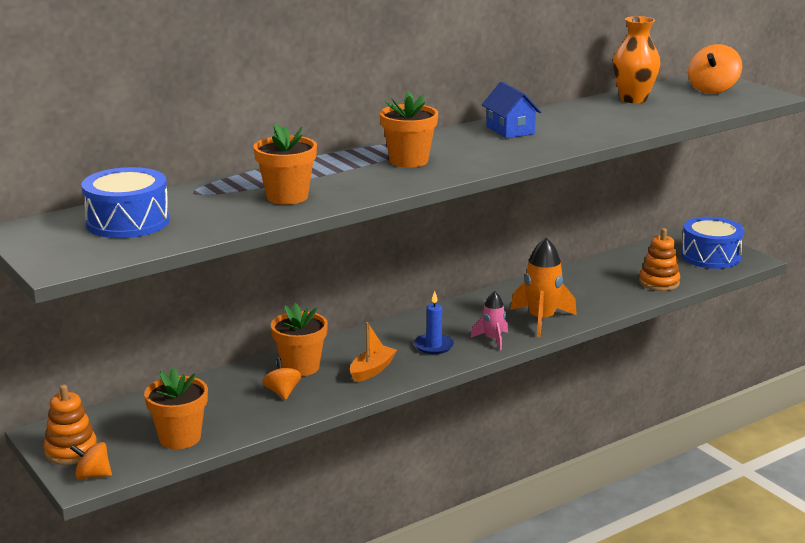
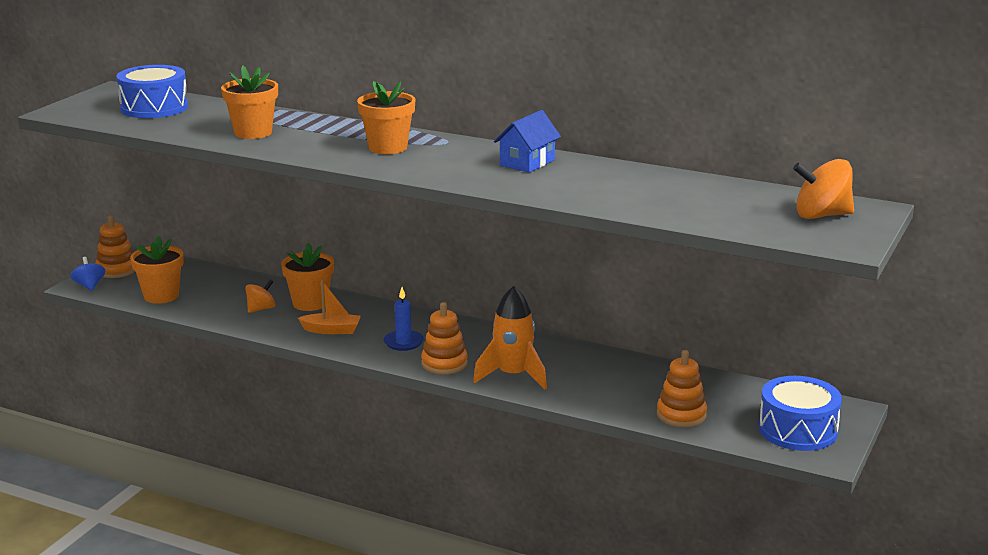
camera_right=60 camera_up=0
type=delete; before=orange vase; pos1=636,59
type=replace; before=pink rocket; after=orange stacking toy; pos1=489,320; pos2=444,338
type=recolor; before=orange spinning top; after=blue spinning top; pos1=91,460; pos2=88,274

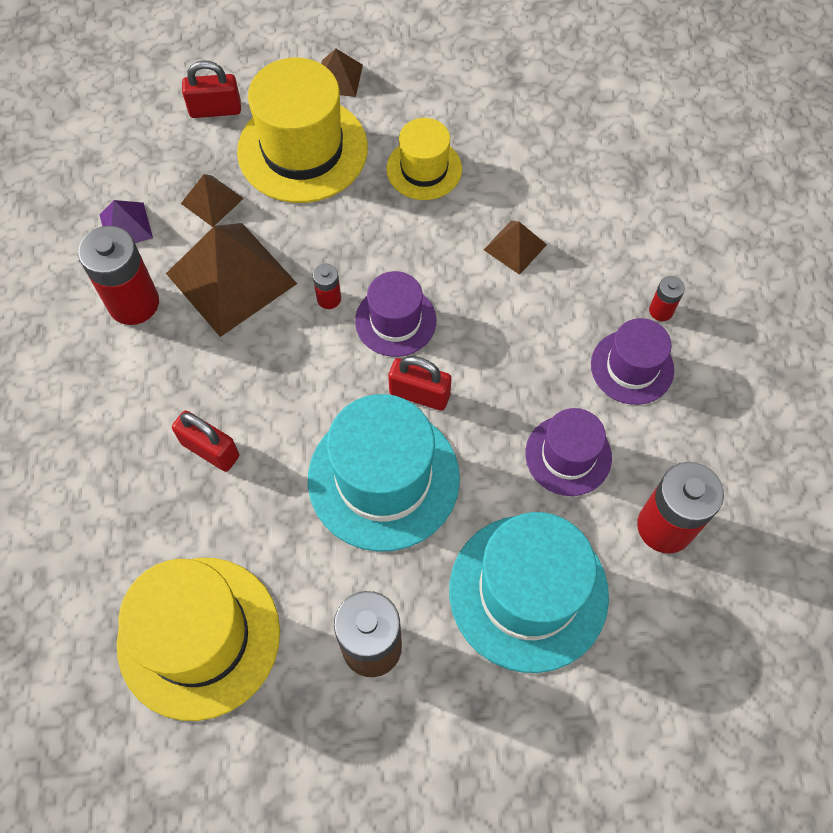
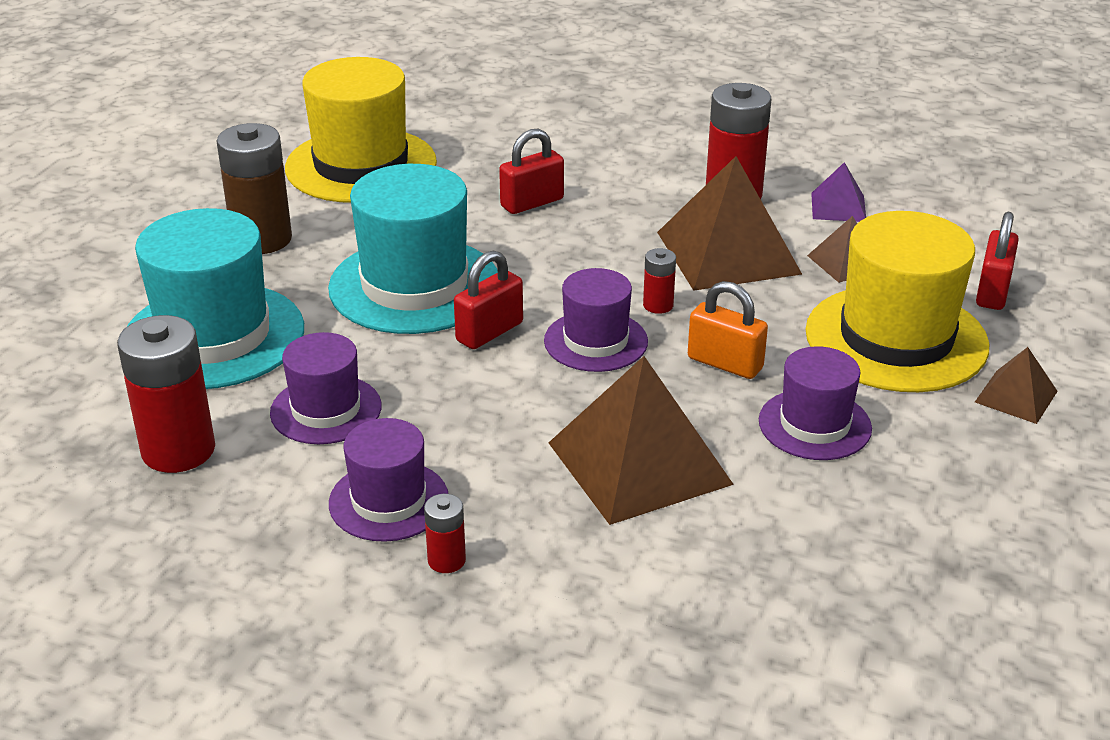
camera_right=115 camera_up=-30
type=insert; after=orange padlock; pos2=728,330
type=recolor; before=yellow hat; after=purple hat; pos1=424,159; pos2=815,403
type=resize; before=brown pyramid; pos1=515,248; pos2=641,440; scale=2.04

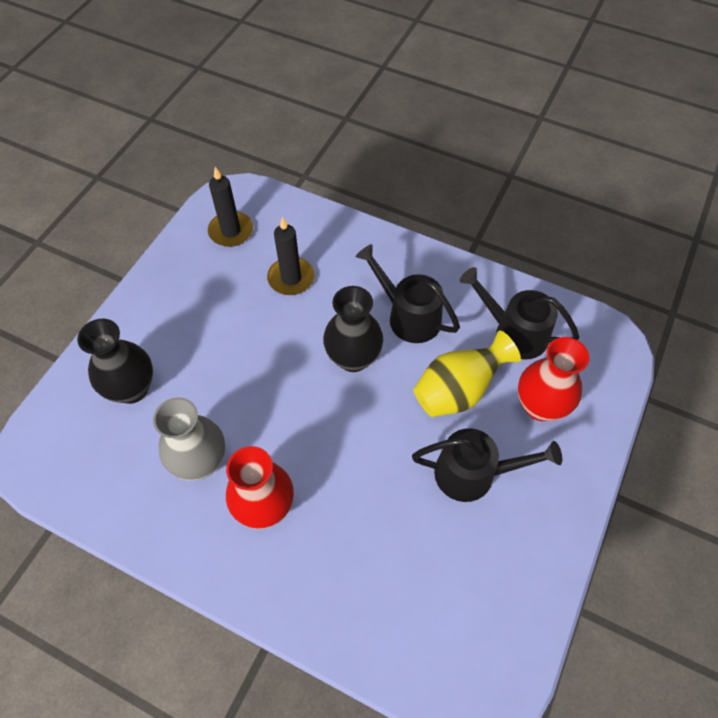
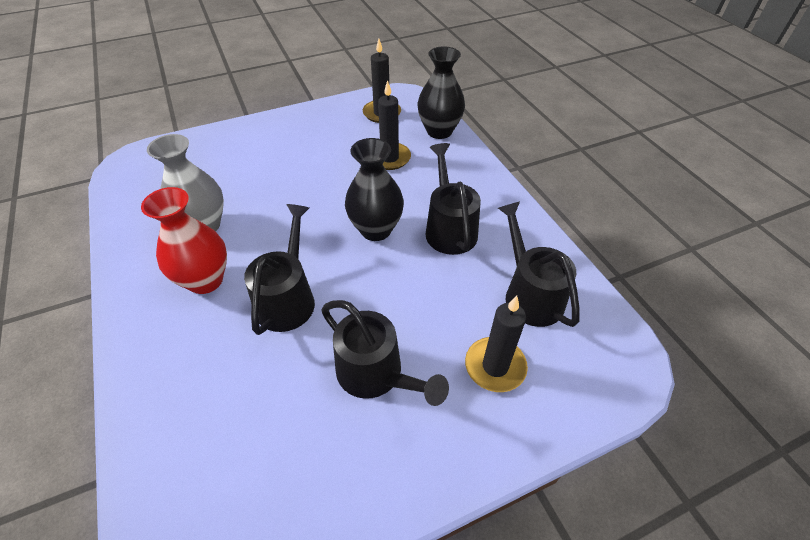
camera_right=40 camera_up=-10
type=delete; before=yellow vase; pos1=467,374
type=insert; after=black watering can; pos2=279,269
type=move; before=black vase; pos1=115,361; pos2=441,92
type=replace; before=red vase; after=black candle; pos1=553,379; pos2=496,344

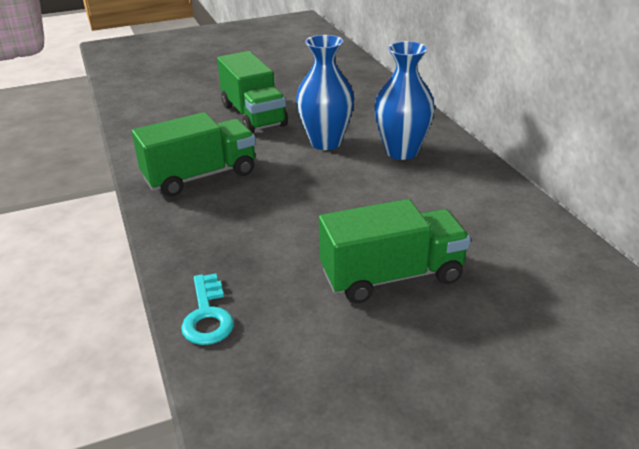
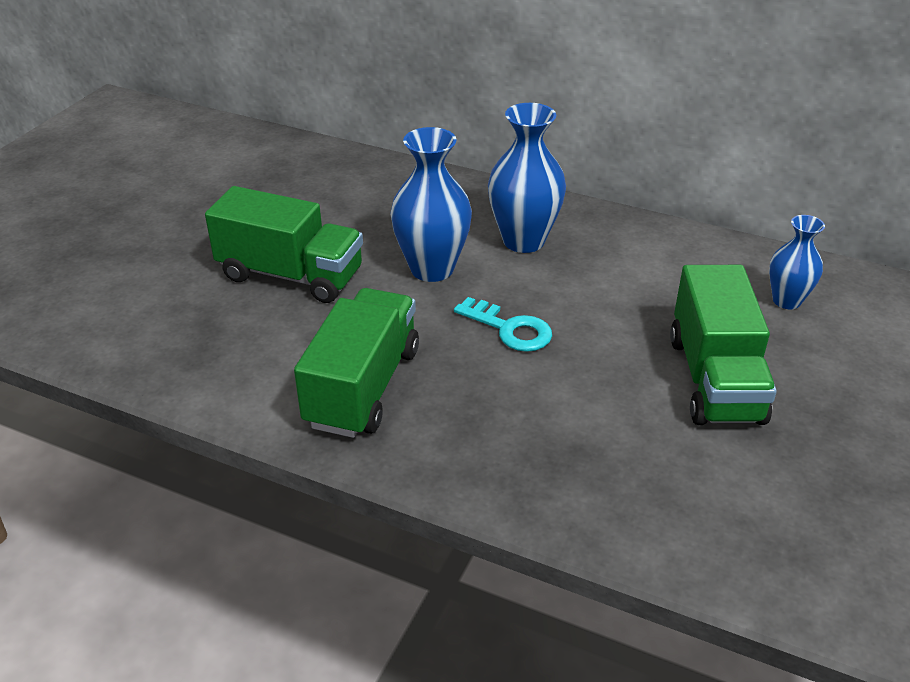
camera_right=-45 camera_up=5
type=insert; after=blue vase; pos2=797,262
type=move; before=turquoise key; pos1=207,309; pos2=503,324
type=rotate; before=green truck; pos1=395,251; pos2=723,345; turn=150

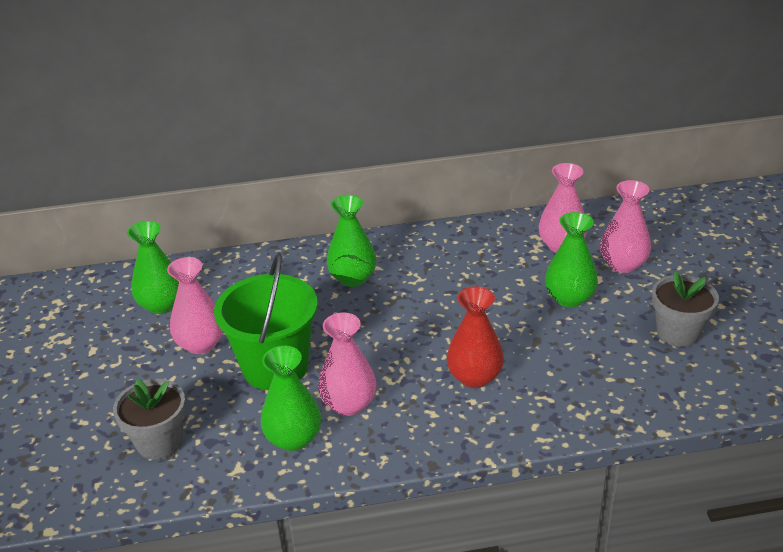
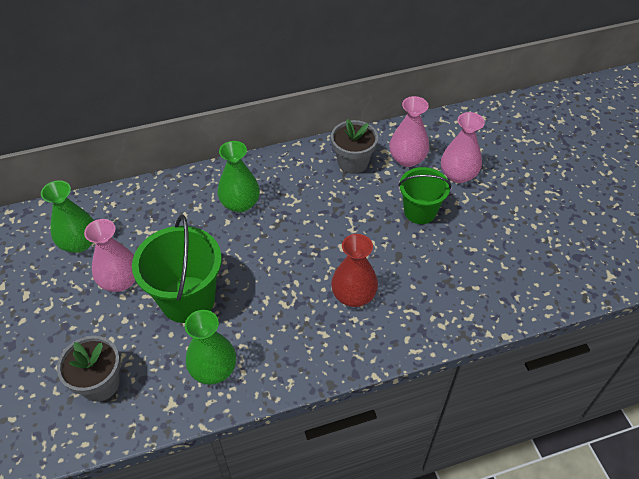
camera_right=-10 camera_up=15
type=delete; before=pink vase; pos1=347,364
type=move; before=grey flower pot; pos1=685,309; pos2=354,146
type=replace; before=green vase; after=green bucket; pos1=571,260; pos2=424,195

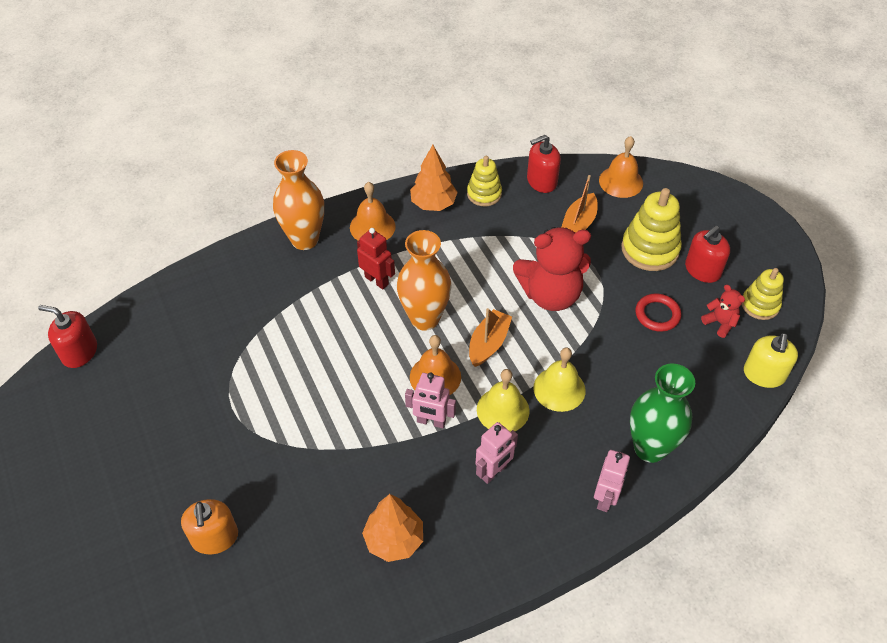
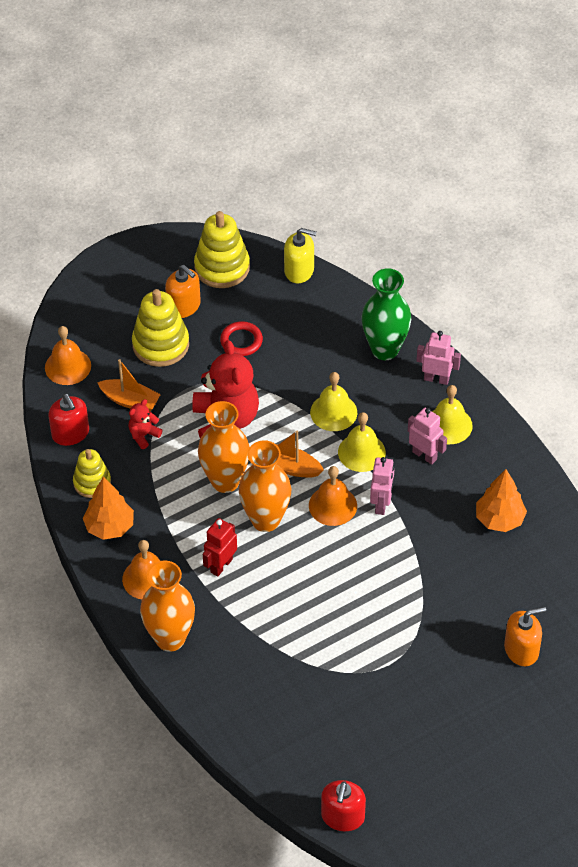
camera_right=-95 camera_up=0
type=insert; after=orange vase; pos2=224,447
type=insert; after=yellow bell; pos2=452,414
type=move; before=red teddy bear; pos1=723,311; pos2=145,424
type=recolor; before=red soap dispenser; after=orange soap dispenser; pos1=707,254; pos2=183,291
type=resize; before=yellow stacking toy; pos1=762,294; pos2=222,249; scale=1.58

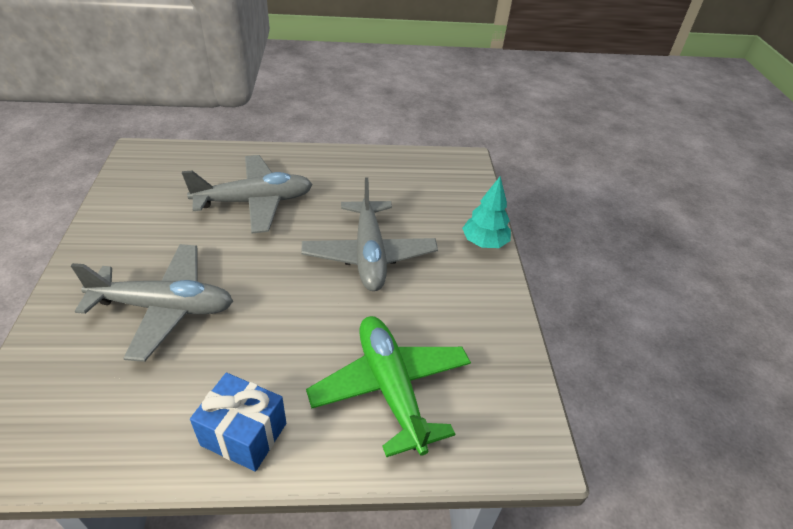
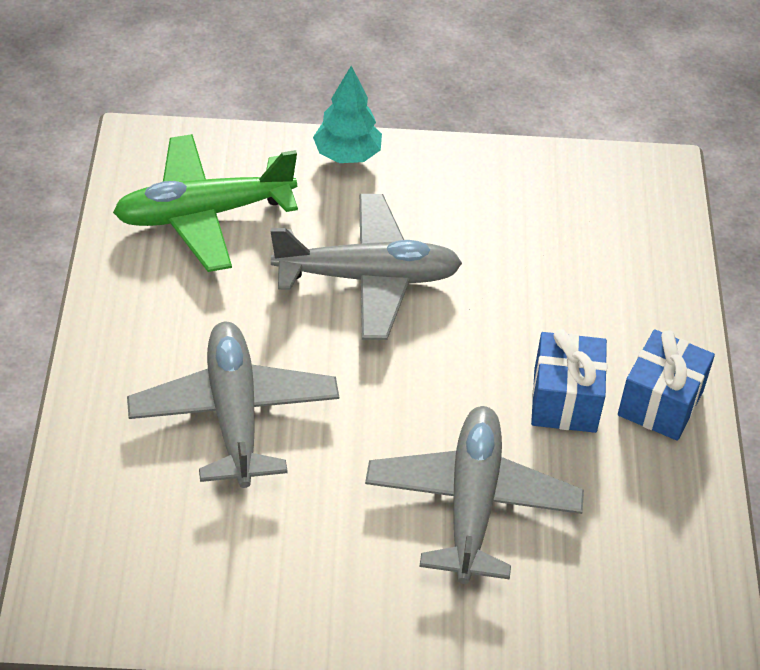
camera_right=-85 camera_up=5
type=insert; after=blue gift; pos2=569,381
type=move; before=green plane; pos1=388,386; pos2=205,203

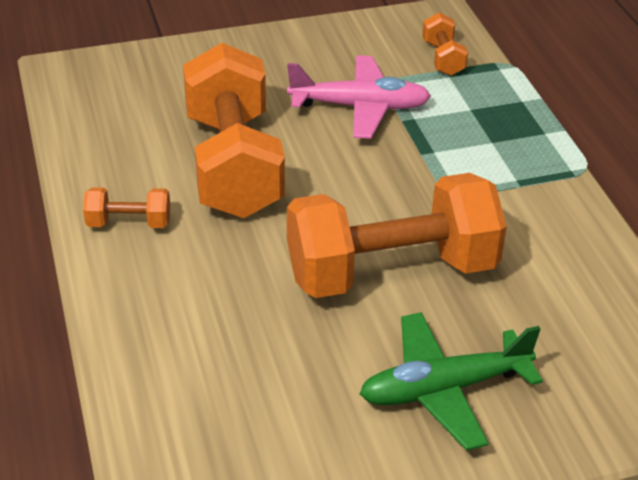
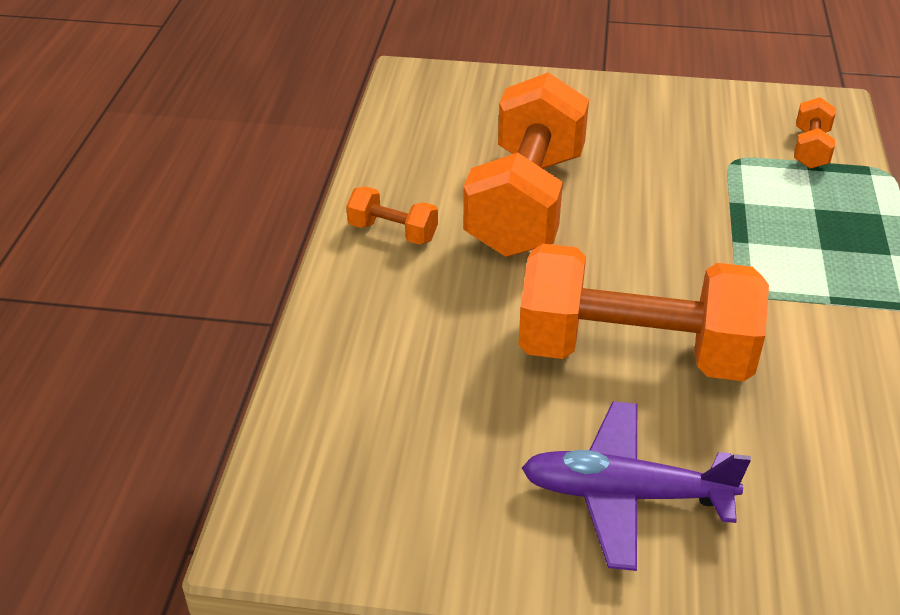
camera_right=25 camera_up=0
type=delete; before=pink plane; pos1=359,97
type=recolor; before=green plane; after=purple plane; pos1=451,381; pos2=636,486

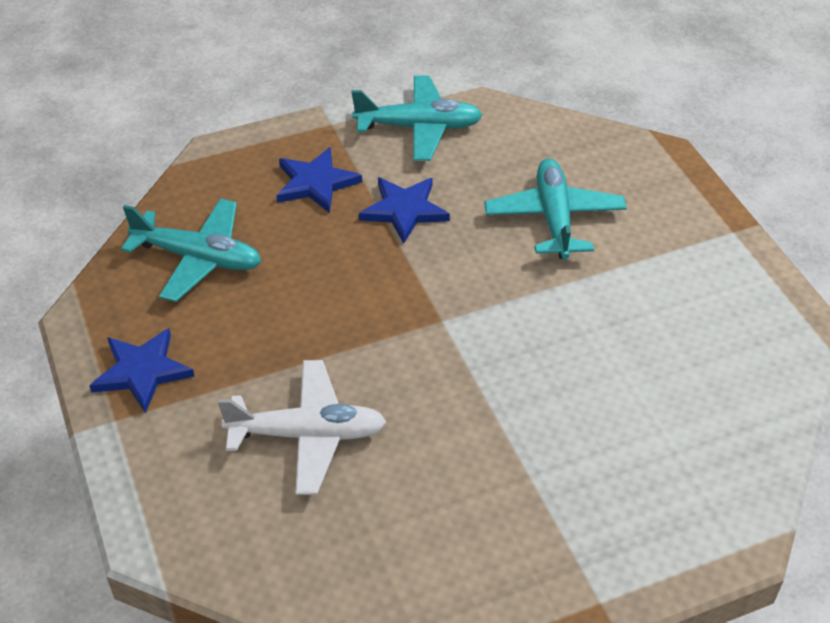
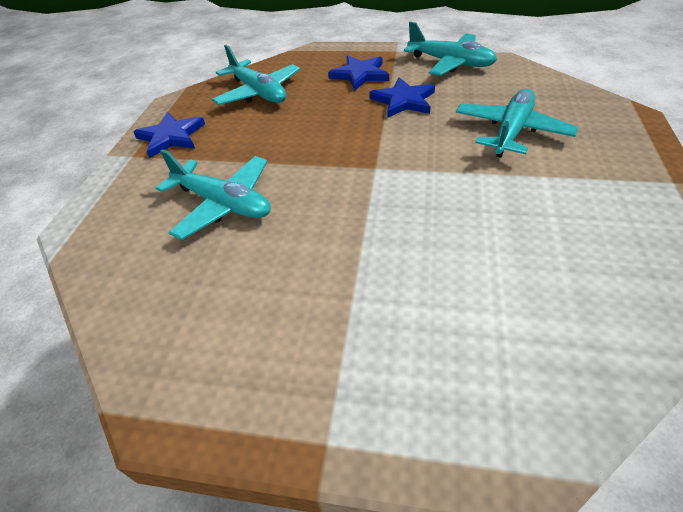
camera_right=35 camera_up=0
type=recolor; before=white plane; after=turquoise plane; pos1=302,427; pos2=213,194

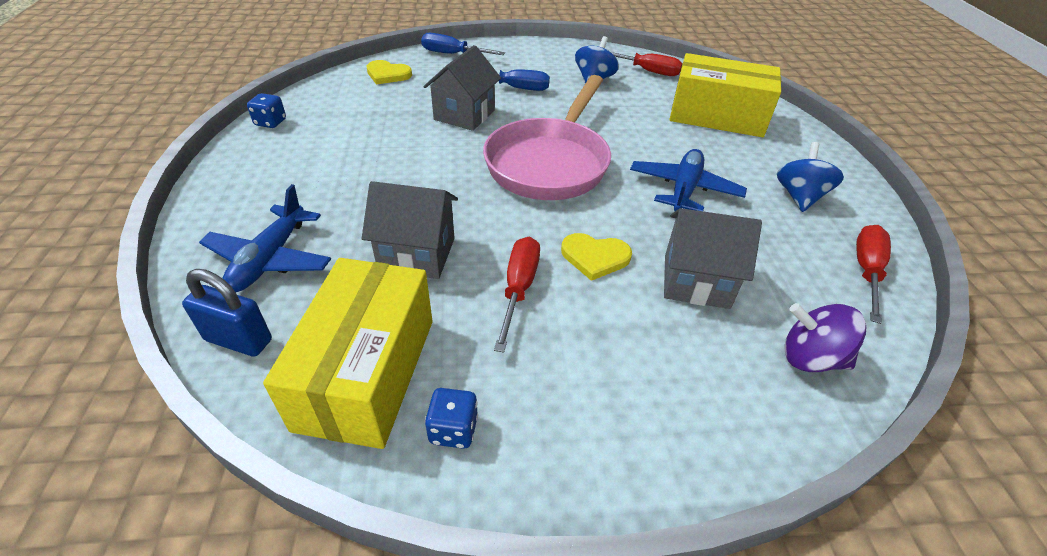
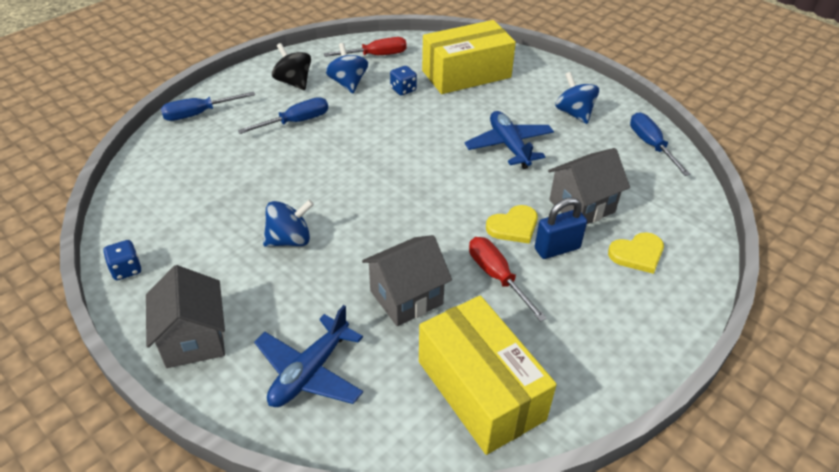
camera_right=-40 camera_up=0
type=delete; before=pink pan; pos1=547,137
type=delete; before=purple spinning top; pos1=825,337
type=insert; after=blue spinning top; pos2=288,223
type=insert; after=black spinning top; pos2=291,66
type=move; before=blue padlock; pos1=227,313; pos2=561,228
type=move; before=yellow heart; pos1=389,72; pos2=636,253
type=move; before=grey house; pos1=462,88; pos2=185,316
type=move; before=blue dice; pos1=451,418; pos2=403,81
type=recolor; before=red screwdriver; after=blue screwdriver; pos1=873,274; pos2=660,144
type=rotate; before=blue plane; pos1=265,238; pos2=308,356; turn=60

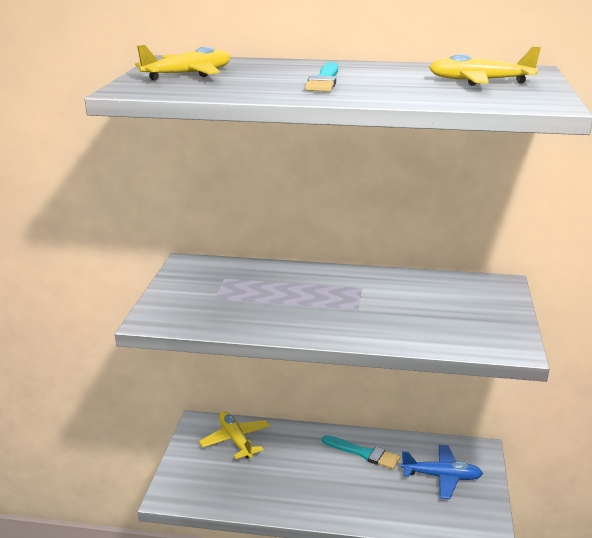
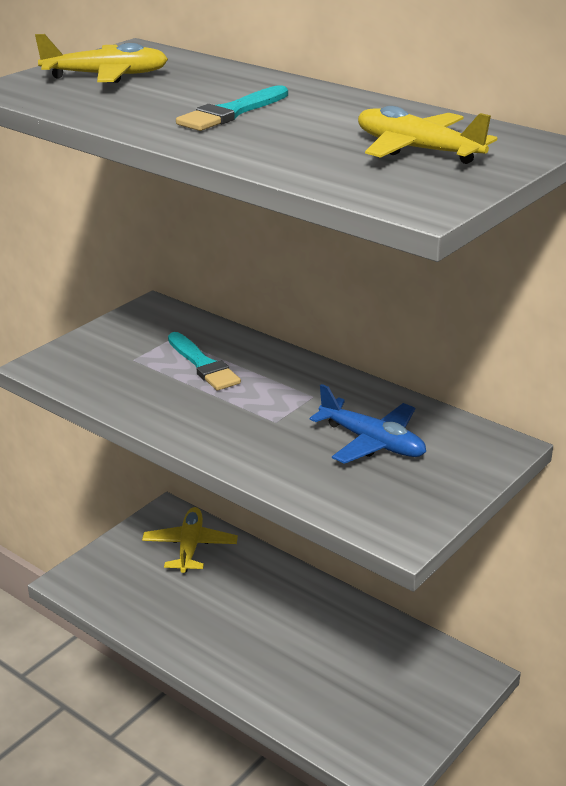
camera_right=30 camera_up=5
type=move; before=turquoise brush; pos1=361,452; pos2=204,361
type=move; before=blue plane; pos1=442,471; pos2=368,424

